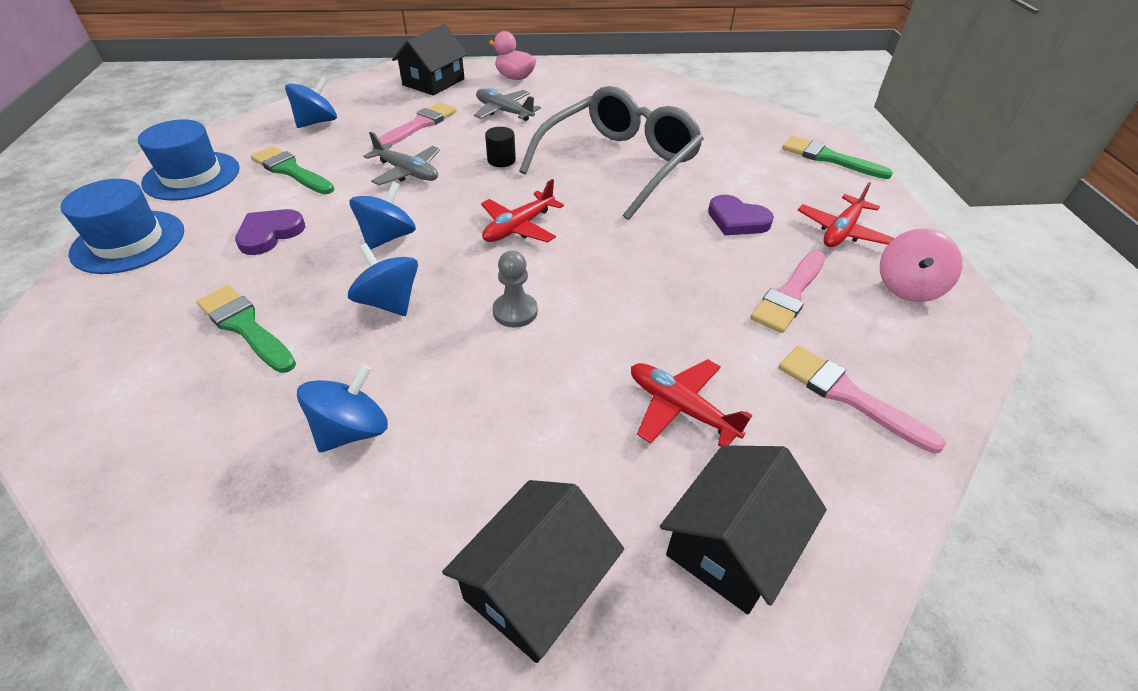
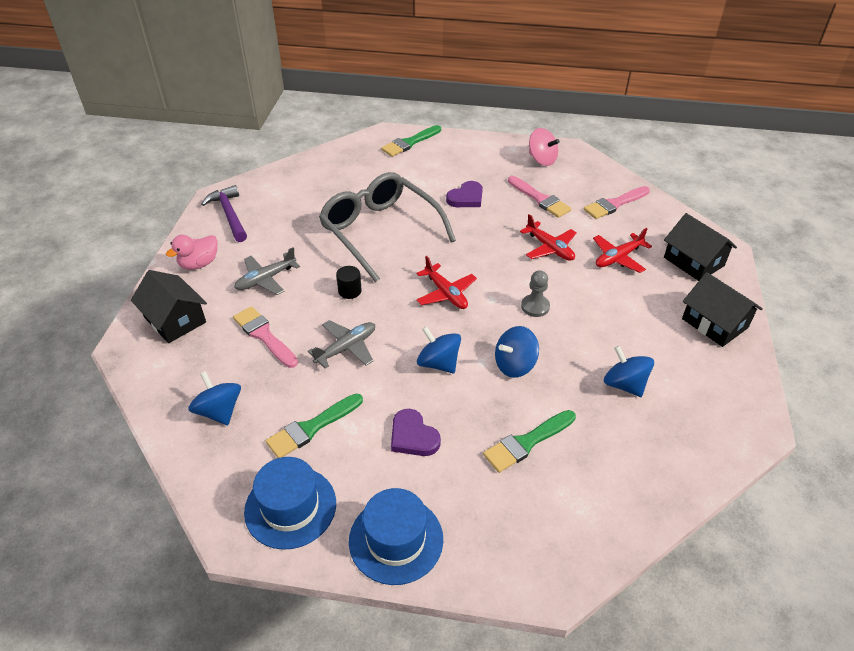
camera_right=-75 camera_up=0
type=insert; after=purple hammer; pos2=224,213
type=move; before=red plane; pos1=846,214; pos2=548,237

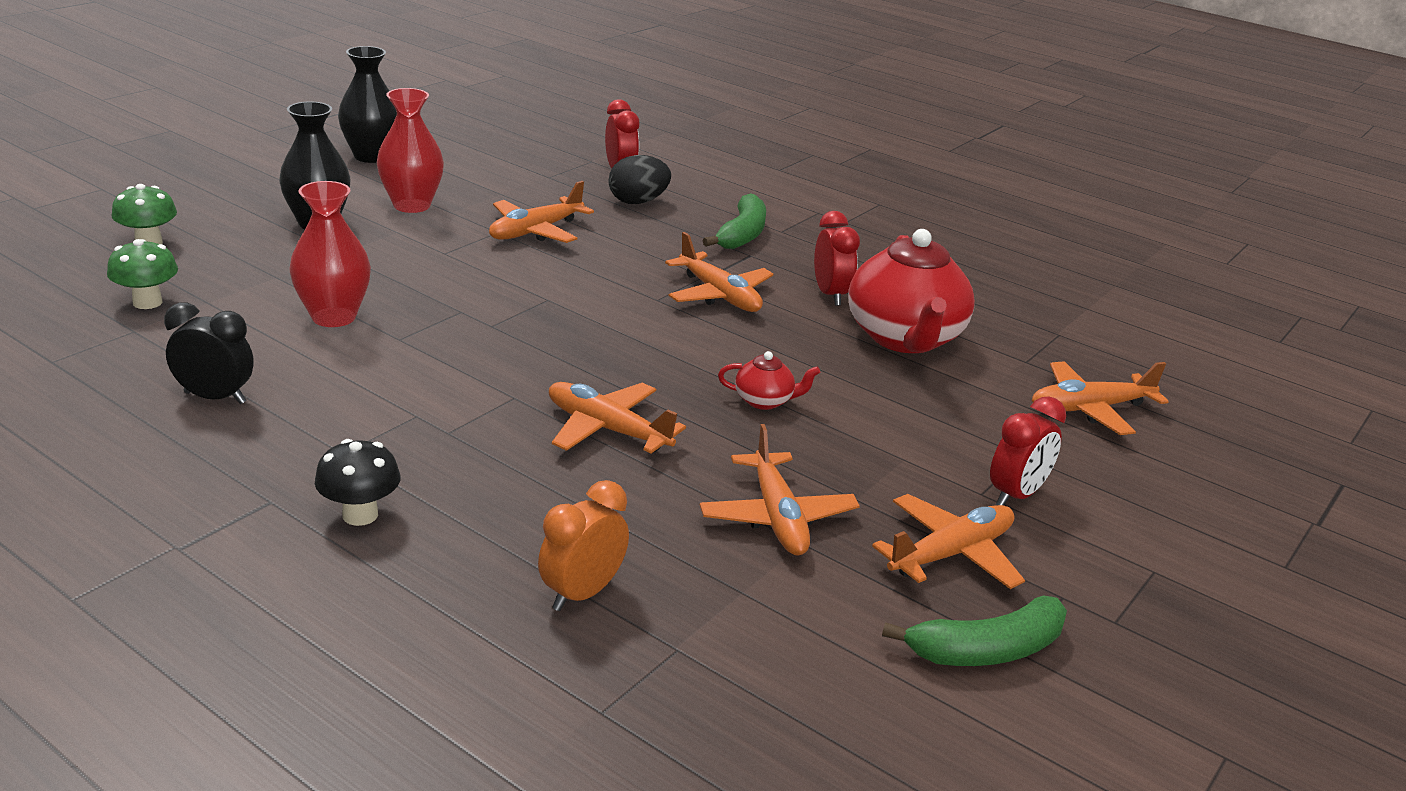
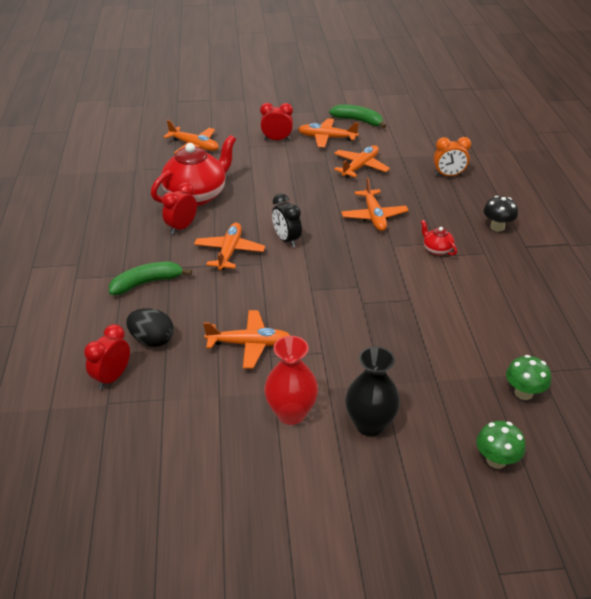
camera_right=-130 camera_up=10
type=delete; before=red vase; pos1=330,254
type=delete; before=black vase; pos1=367,104
type=move; before=black clock; pos1=209,353; pos2=287,220
type=move; before=red teapot; pos1=769,380; pos2=439,238

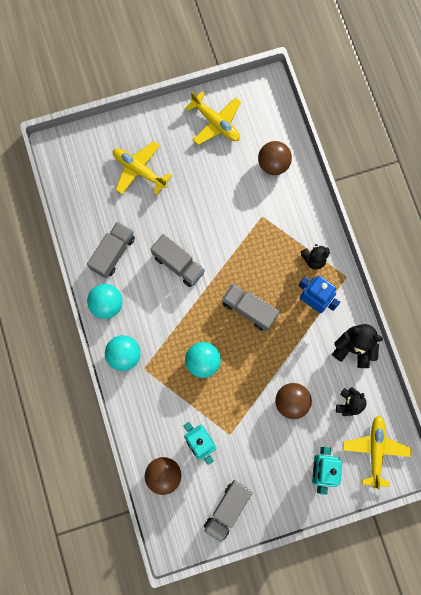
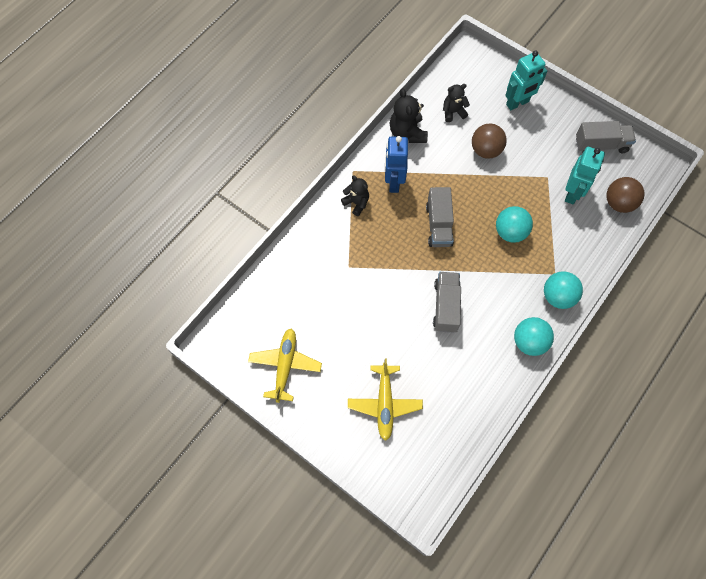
camera_right=-125 camera_up=-10
type=delete; before=grey truck; pos1=111,250
type=delete; before=brown ball; pos1=275,158
type=delete; before=yellow plane; pos1=377,452

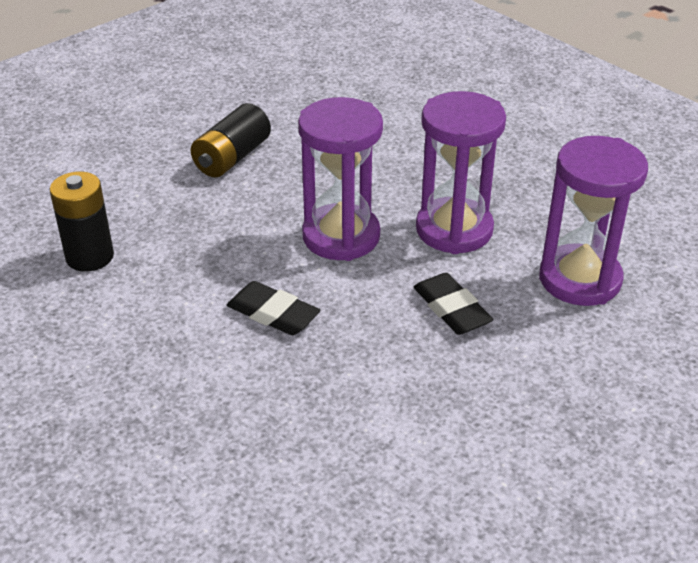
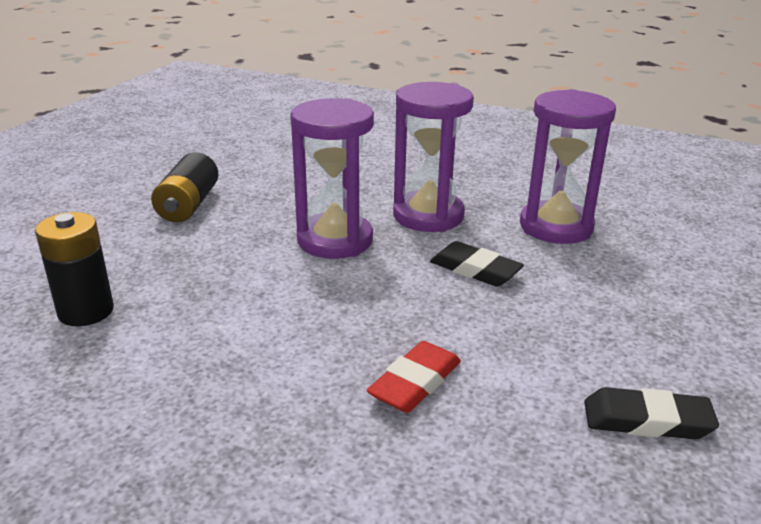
camera_right=-25 camera_up=-10
type=insert; after=red eraser; pos2=414,377
type=move; before=black eraser; pos1=273,308; pos2=651,413

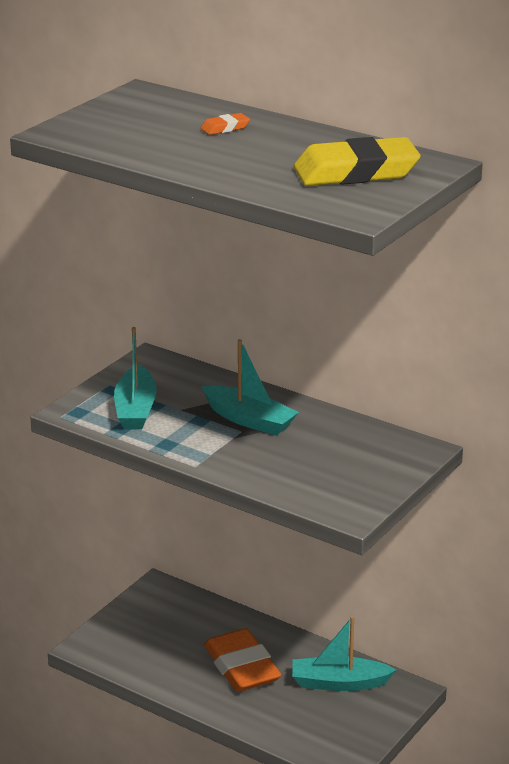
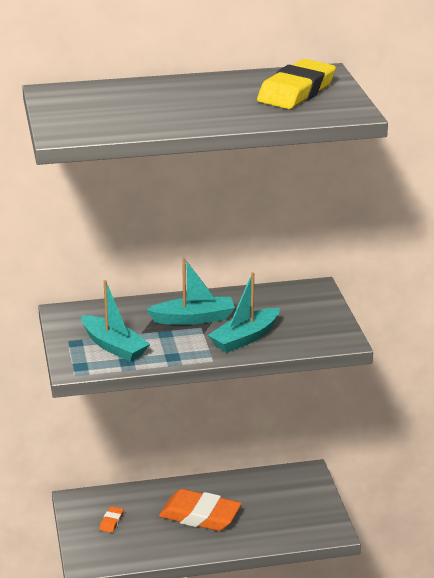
camera_right=-45 camera_up=0
type=move; before=orange eraser; pos1=225,124; pos2=111,519
type=move; before=turquoise boat; pos1=344,653; pos2=244,313

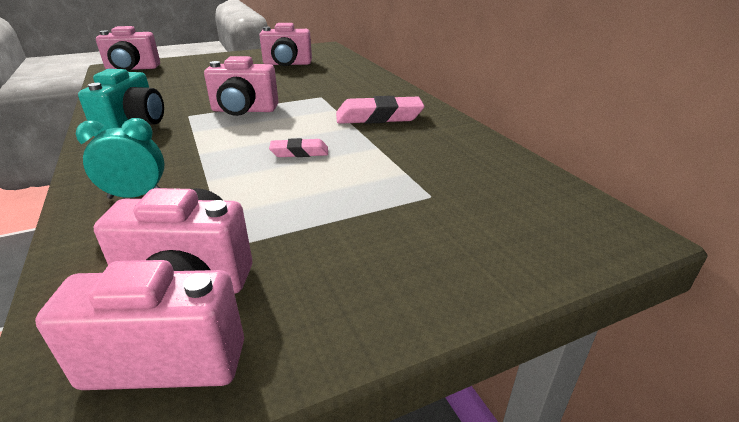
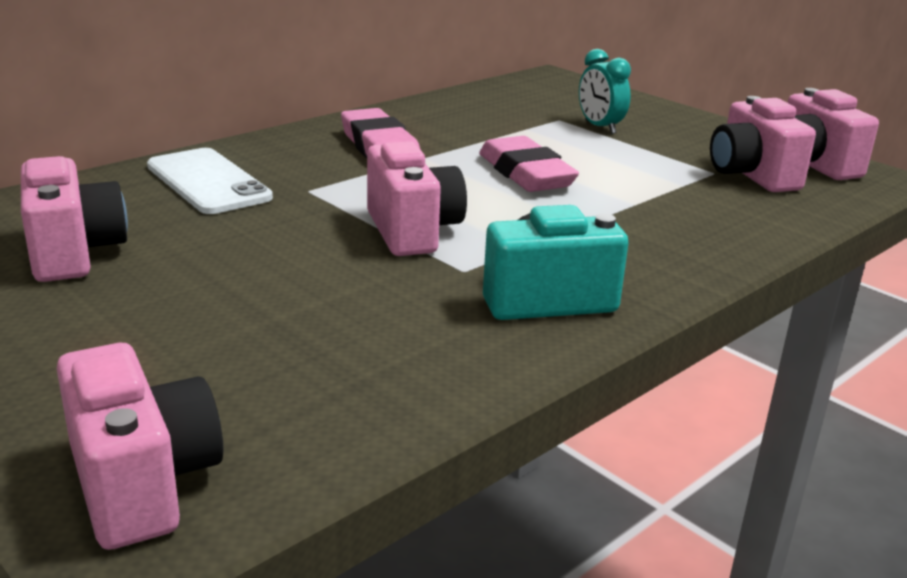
camera_right=-110 camera_up=-5
type=insert; after=white phone; pos2=210,181
type=move; before=turquoise clock; pos1=120,158; pos2=605,91
type=resize; before=pink eraser; pos1=298,147; pos2=529,164; scale=1.78

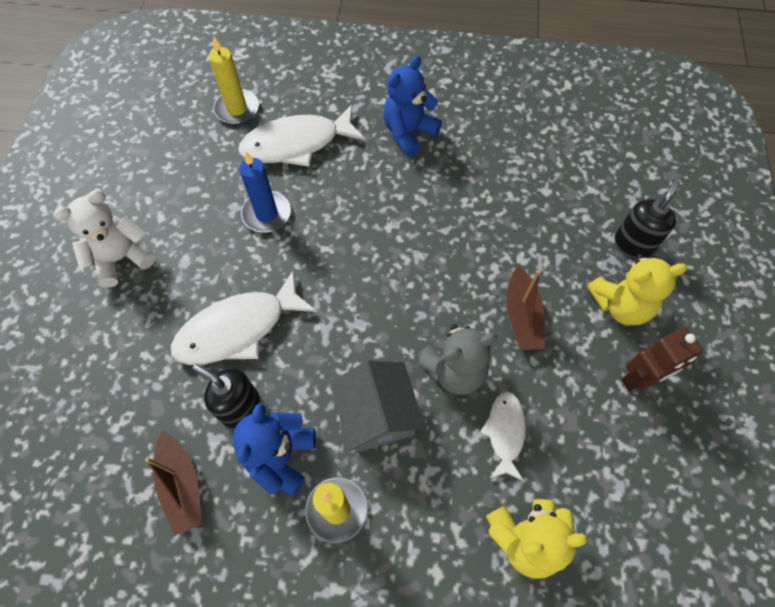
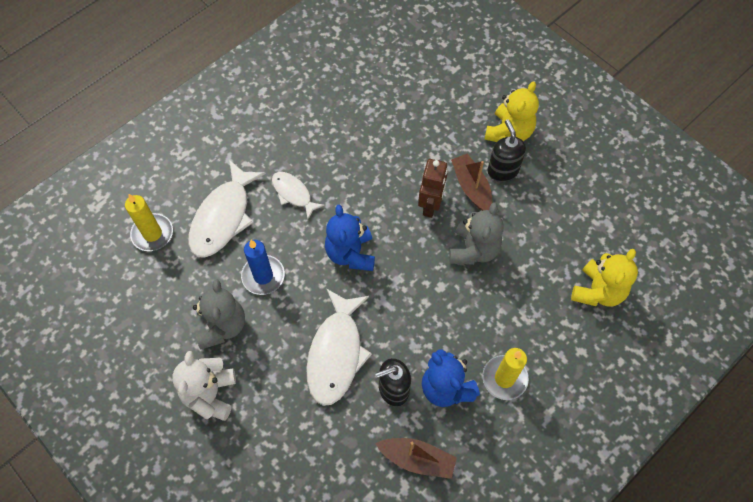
camera_right=-50 camera_up=0
type=delete; before=grey house; pos1=378,406
type=insert; after=grey teddy bear; pos2=219,314
type=move; before=blue teddy bear; pos1=412,106; pos2=350,238
type=move; before=white fish; pos1=503,436; pos2=298,195
type=move; before=black soap dispenser; pos1=647,219; pos2=507,150
type=move; before=brown robot; pos1=662,359; pos2=433,188
type=rotate; before=brown boat; pos1=526,308; pos2=472,182; turn=-150

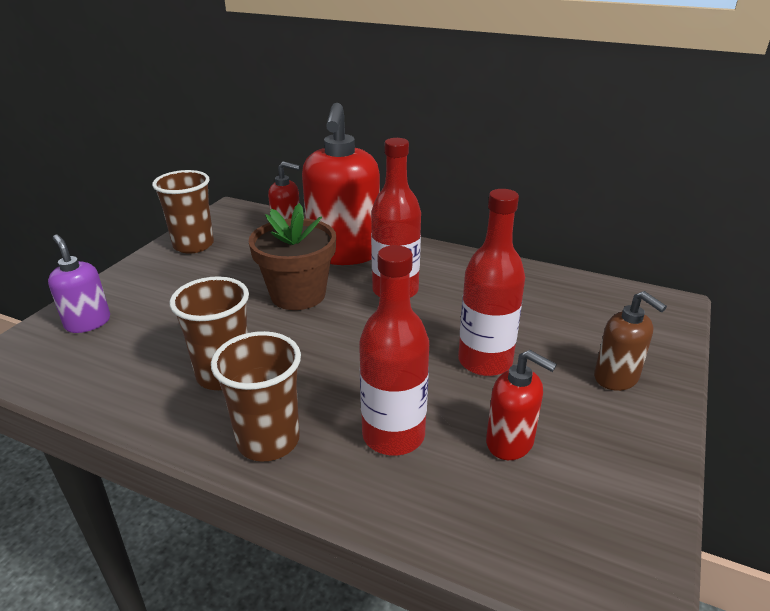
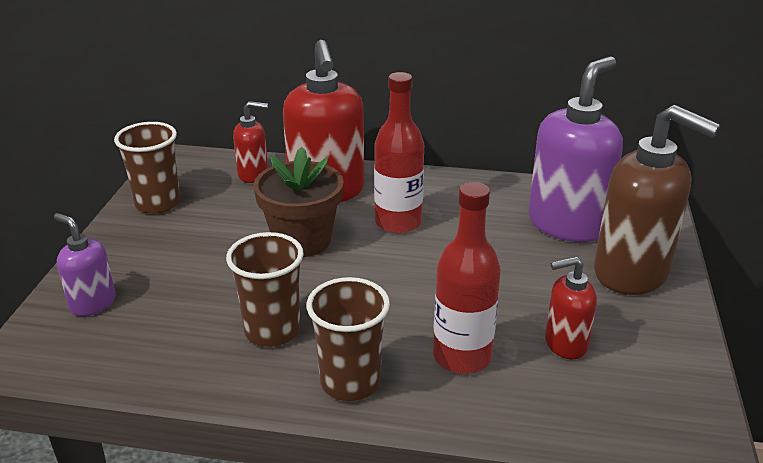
camera_right=-15 camera_up=0
type=delete; before=red bottle; pos1=491,282
type=insert; after=purple soap dispenser; pos2=575,149
type=rotate; before=red soap dispenser; pos1=521,405; pos2=571,307; turn=150
type=resize; before=brown soap dispenser; pos1=630,341; pos2=657,200; scale=1.93

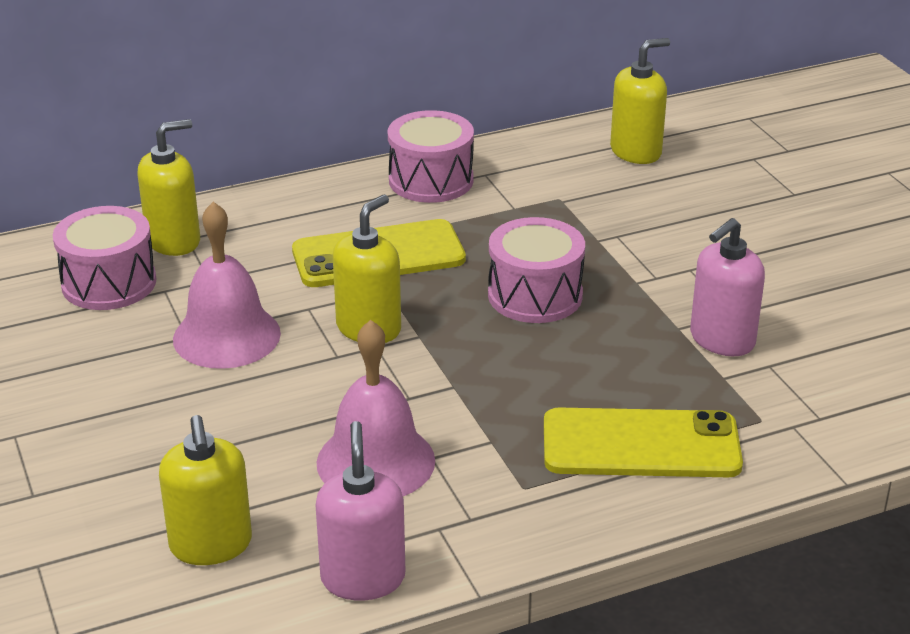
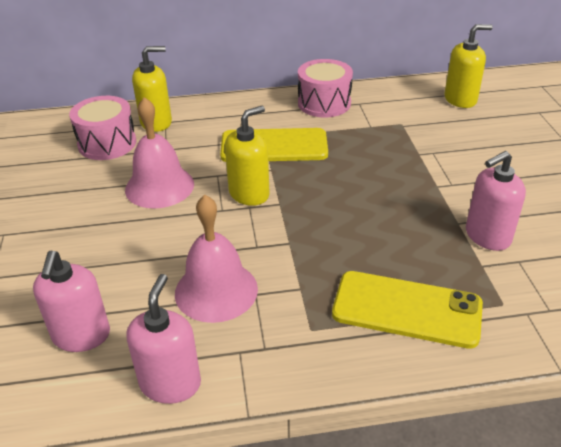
camera_right=15 camera_up=5
type=delete; before=pink drum; pos1=536,270
type=recolor; before=yellow soap dispenser; after=pink soap dispenser; pos1=205,490; pos2=71,301

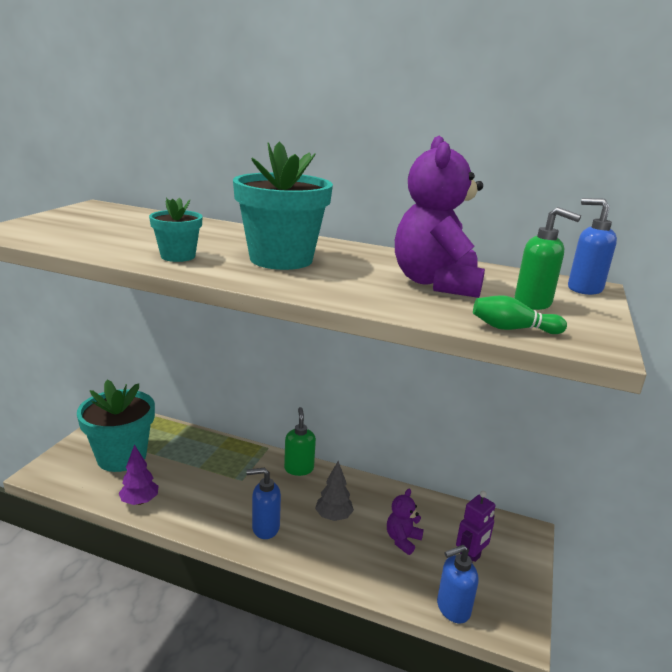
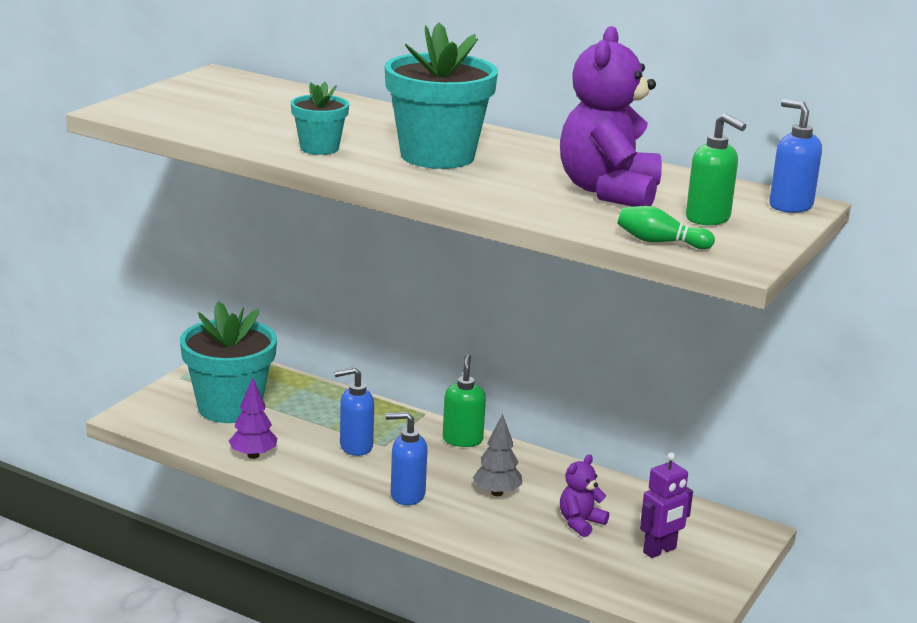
camera_right=10 camera_up=0
type=move; before=blue soap dispenser; pos1=458,584; pos2=354,411

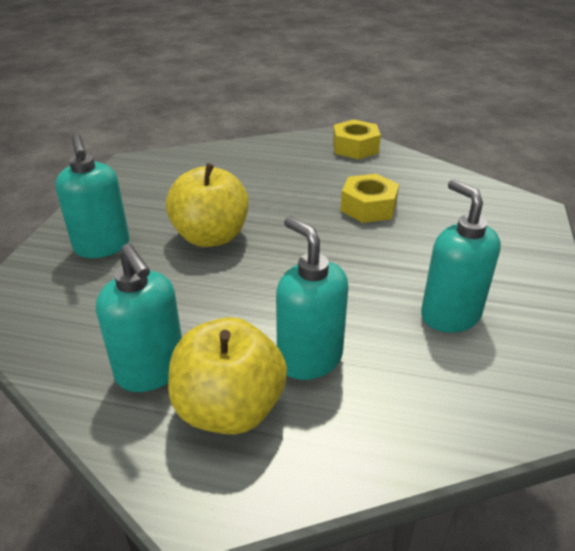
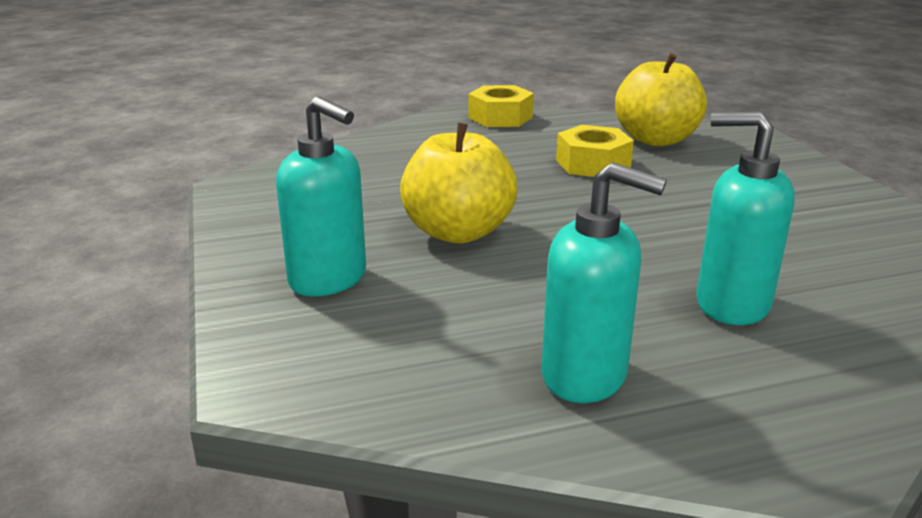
camera_right=-30 camera_up=-10
type=delete; before=turquoise soap dispenser; pos1=461,256
type=move; before=yellow apple; pos1=227,376; pos2=661,99

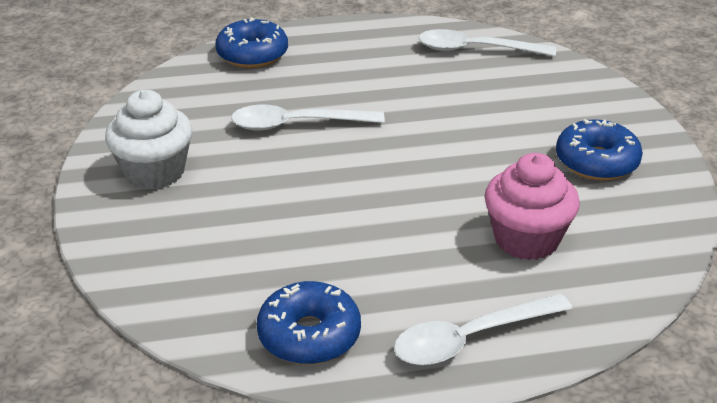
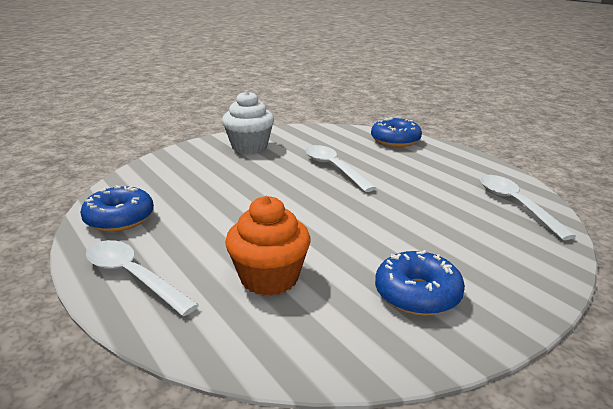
camera_right=65 camera_up=-10
type=recolor; before=pink cupcake; after=orange cupcake; pos1=532,206; pos2=267,246

